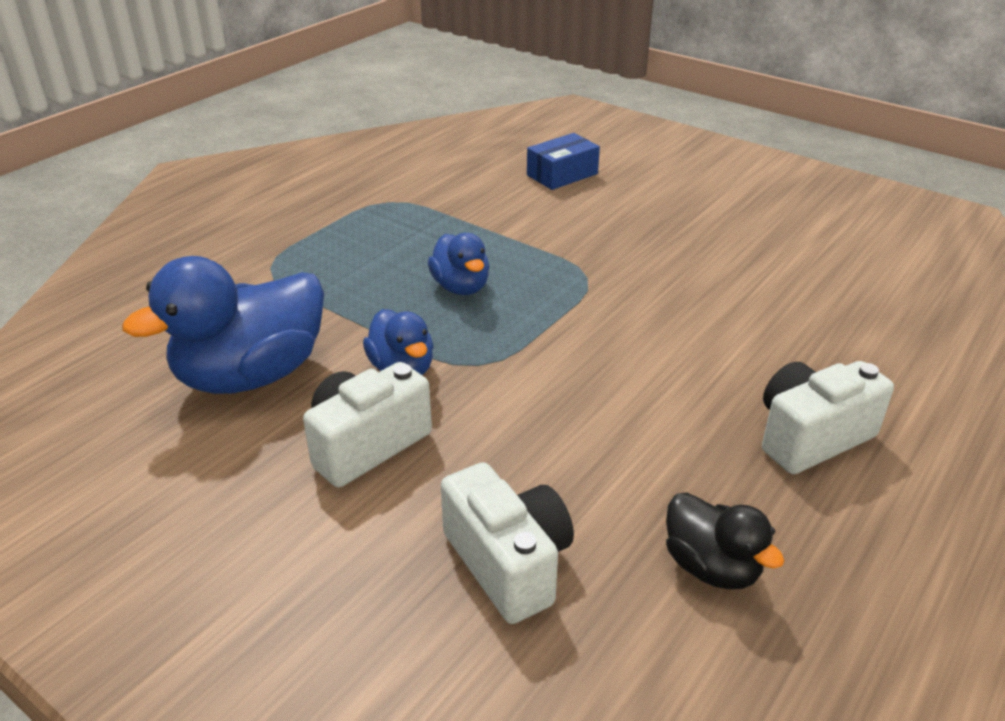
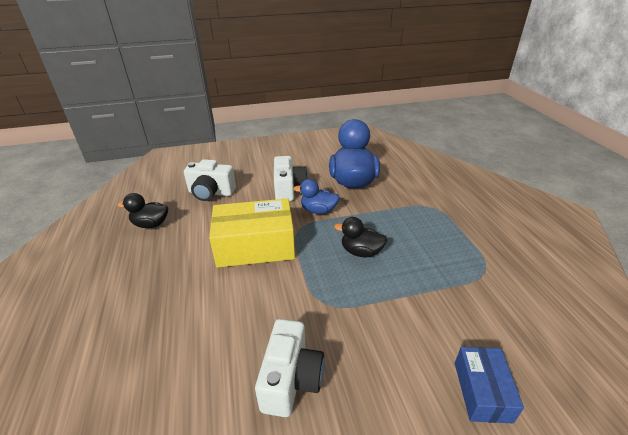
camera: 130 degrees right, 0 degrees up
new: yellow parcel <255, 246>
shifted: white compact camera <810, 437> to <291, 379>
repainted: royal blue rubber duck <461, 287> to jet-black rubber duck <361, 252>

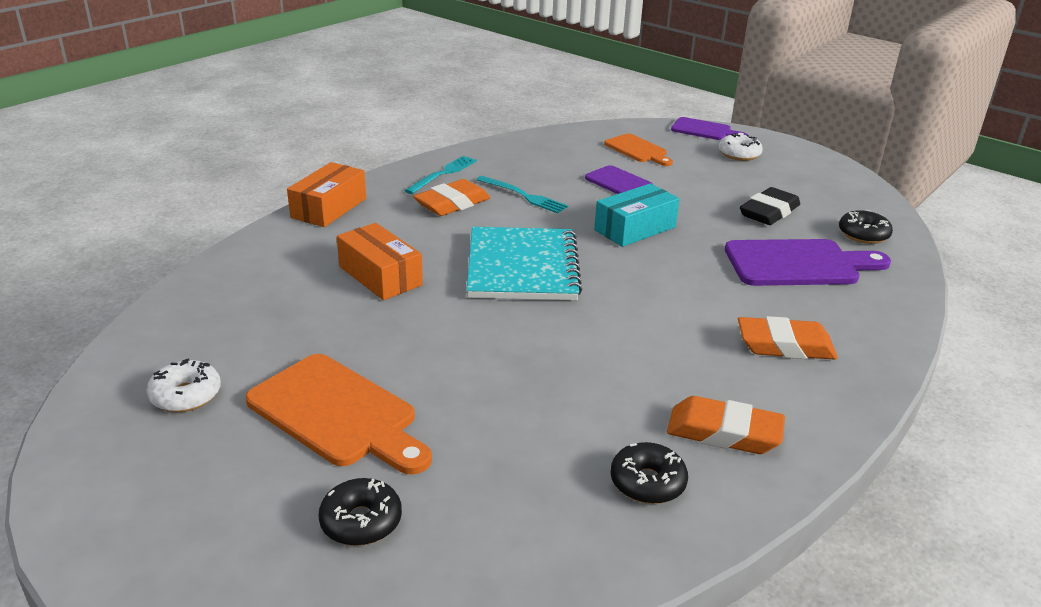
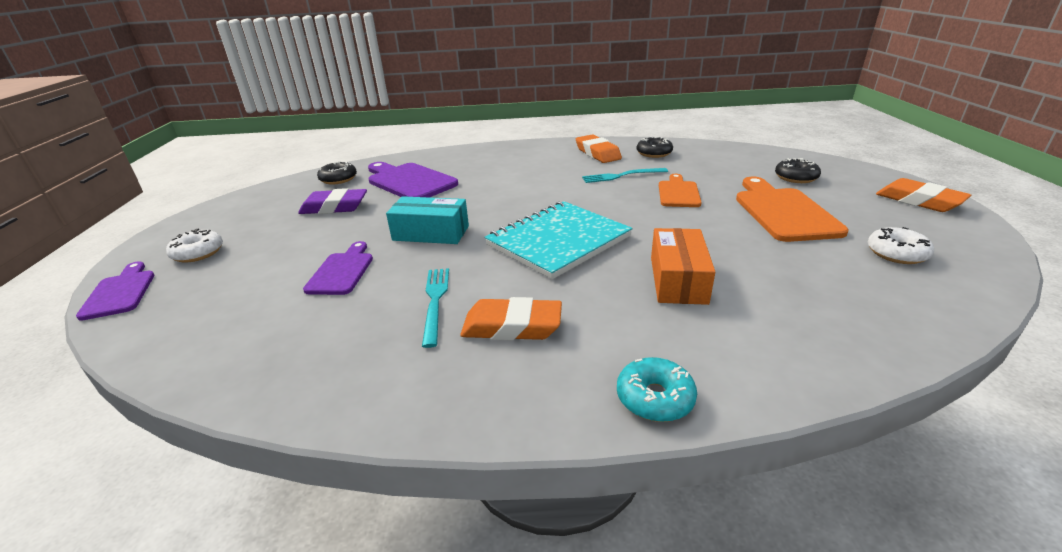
camera: 130 degrees left, 0 degrees up
shifted: teal dinner fork <443, 174> to <622, 176>; orange-coloured cutting board <637, 150> to <678, 193>; orange-coloured pencil eraser <785, 346> to <918, 201>
swapped: orange-coloured parcel <329, 208> to teal doughnut <654, 398>
repainted: jet-black pencil eraser <769, 212> to royal purple pencil eraser <334, 207>

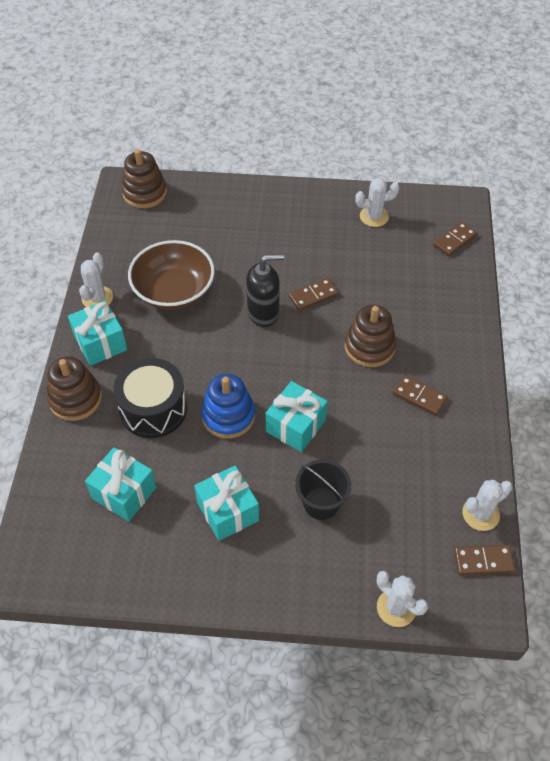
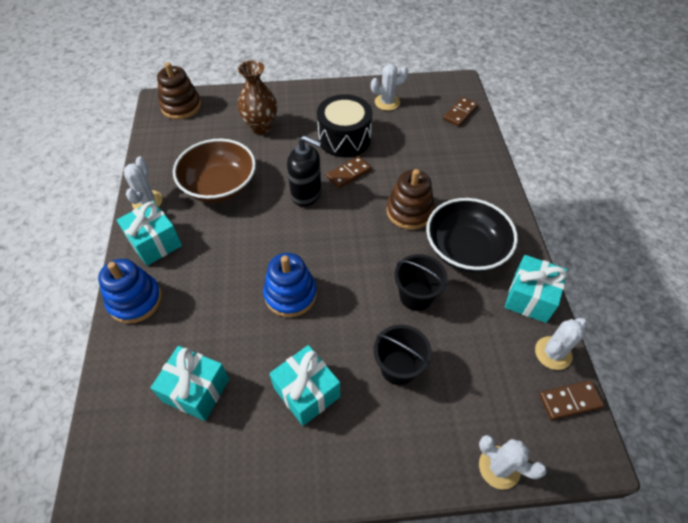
camera: 10 degrees left, 0 degrees up
new: dark brown flower vase <261, 127>; jet-black pail <416, 296>
shifted: jet-black toy drum <153, 409> to <344, 138>; teal wrapped gift <295, 426> to <530, 297>
swapped: dark brown domino tile <419, 396> to jet-black bowl <465, 249>
repainted: dark brown stacking rings <75, 399> to royal blue stacking rings <135, 300>
rotated: jet-black pump bottle <263, 313> = <306, 194> 45 degrees clockwise

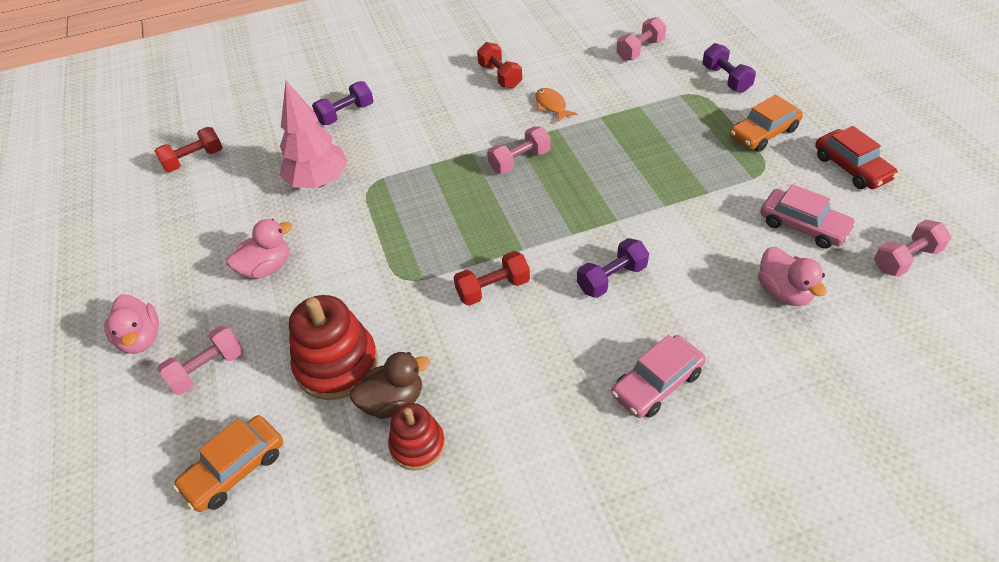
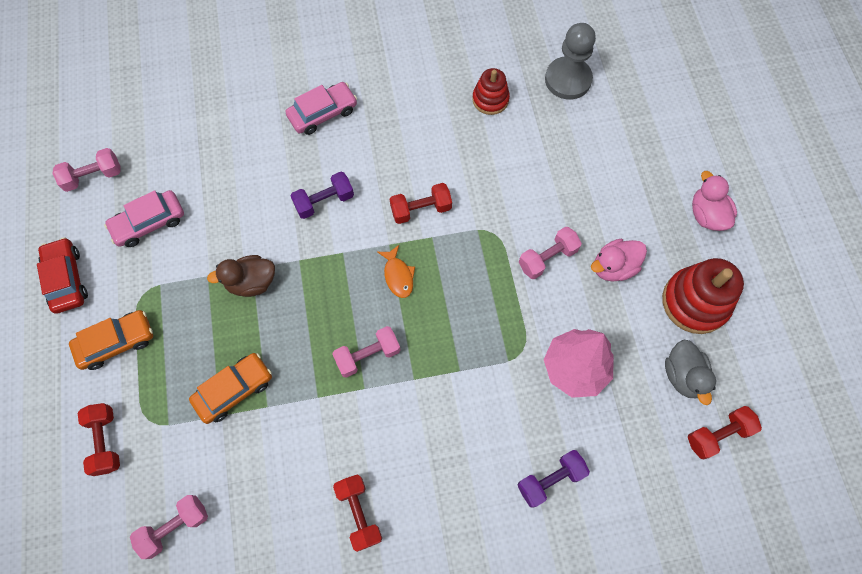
camera: 175 degrees left, 20 degrees up
gone: pink rubber duck <784, 292>
new: grey game pawn <568, 80>; grey rubber duck <683, 375>
shifted: orange-coloured automobile <235, 469> to <234, 390>; dark brown rubber duck <393, 401> to <251, 282>; orange-coloured fish <552, 106> to <398, 276>; pink dumbbell <207, 369> to <547, 258>; red stacking rings <337, 364> to <695, 302>
repainted: royal purple dumbbell <726, 79> to red dumbbell <105, 441>
rotated: pink automobile <803, 226> = <149, 223> 75 degrees counterclockwise

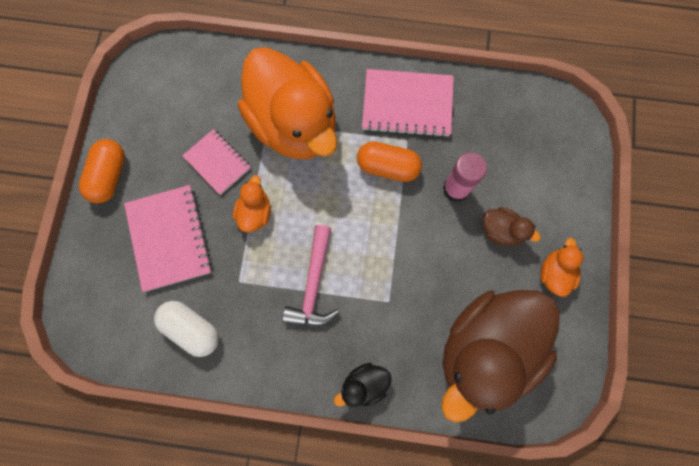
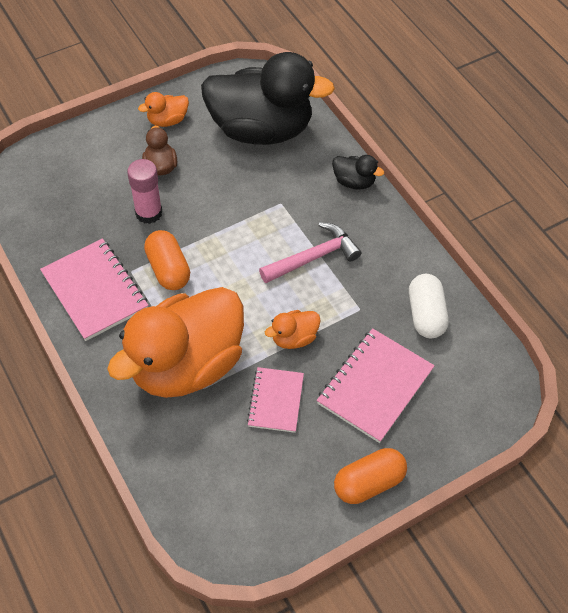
camera: 130 degrees left, 20 degrees down
repainted: dark brown rubber duck <485, 349> to jet-black rubber duck <261, 130>
rotated: orange-coloured rubber duck <294, 124> = <186, 365> 150 degrees counterclockwise

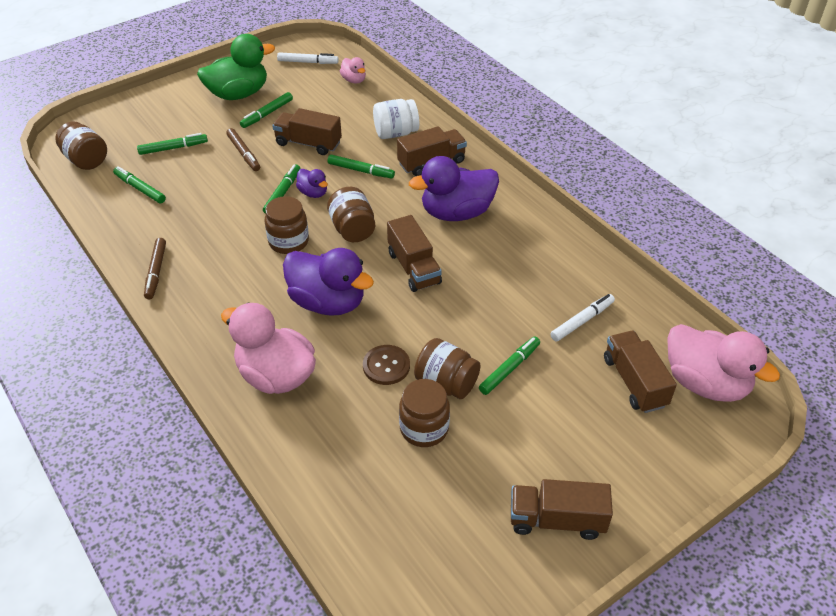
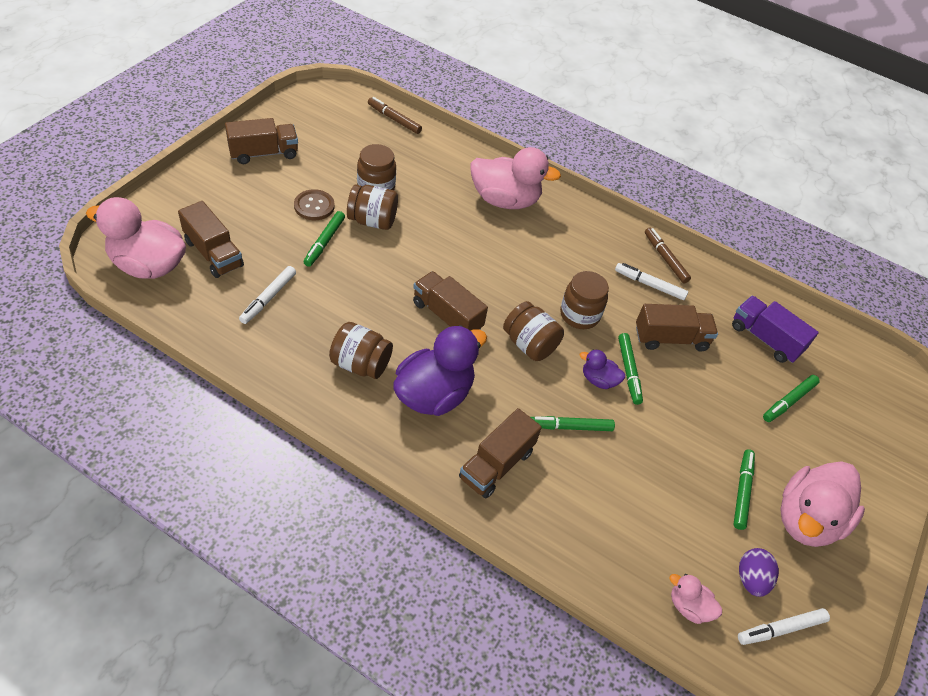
camera: 150 degrees right, 5 degrees up
gone: royal purple rubber duck <328, 302>; white jar <396, 133>
new: white felt pen <649, 285>; royal purple toy egg <751, 579>
shifted: dark brown button <386, 366> to <314, 206>; dark brown jar <86, 160> to <360, 364>; dark brown felt pen <244, 153> to <394, 119>; dark brown truck <308, 143> to <671, 339>
swapped: leaf-green felt pen <140, 189> to royal purple truck <765, 339>
repainted: leaf-green rubber duck <238, 94> to pink rubber duck <806, 519>

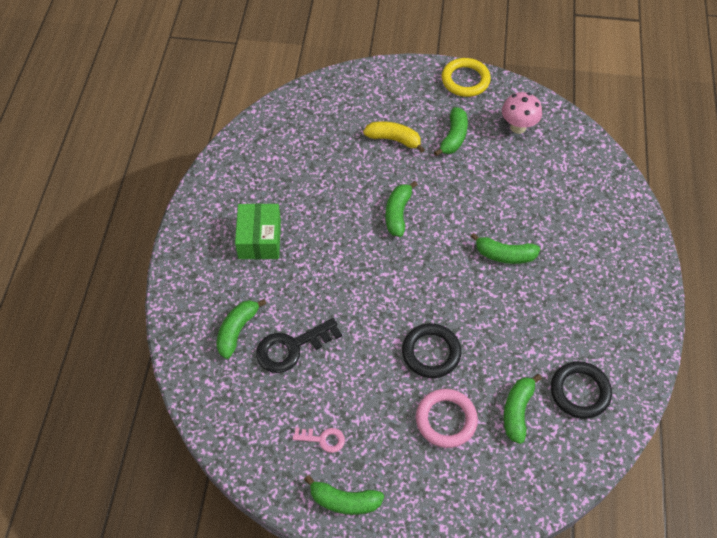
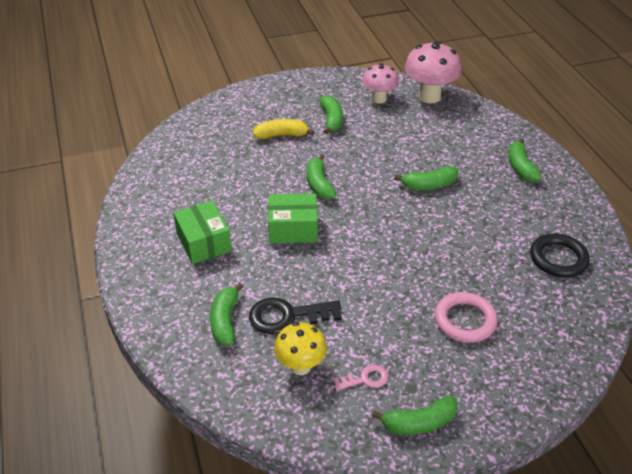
camera: 25 degrees left, 15 degrees down
gone: jet-black torus <431, 352>; yellow torus <465, 80>
new: leaf-green parcel <293, 229>; yellow mushroom <301, 366>; pink mushroom <429, 97>
shifted: leaf-green banana <517, 411> to <520, 167>
rotated: jet-black door key <291, 348> = <287, 316> 45 degrees clockwise

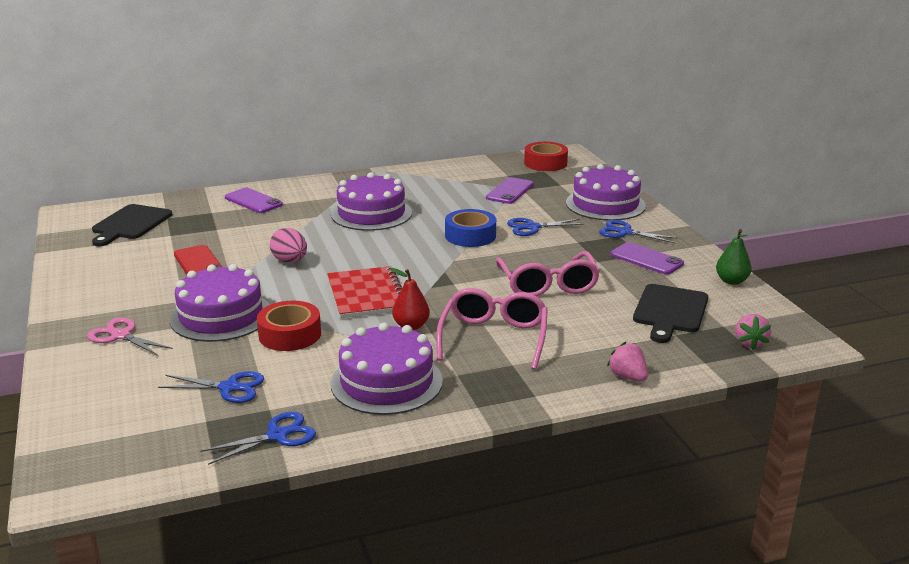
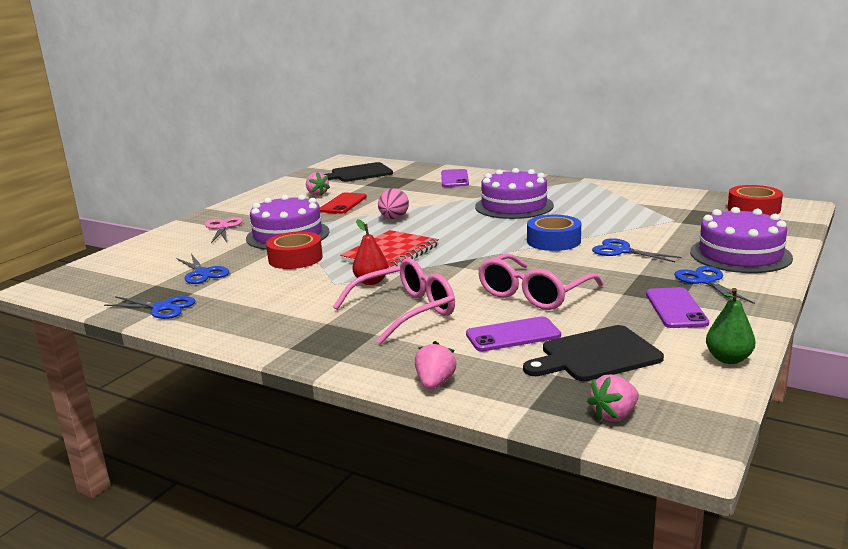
camera: 50 degrees right, 5 degrees down
gone: royal purple layer cake <386, 382>
new: pink toy strawberry <317, 194>
shifted: royal purple phone <510, 191> to <513, 335>

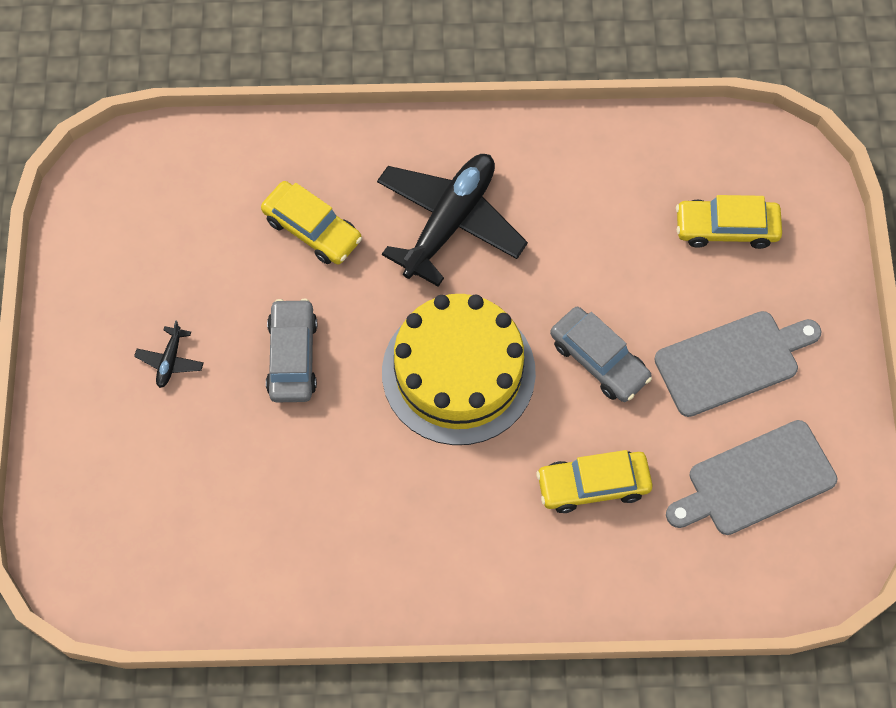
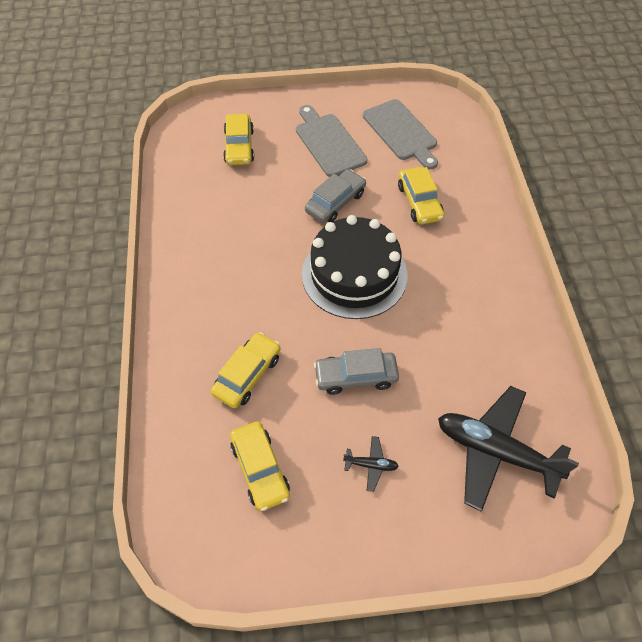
camera: 95 degrees left, 10 degrees down
new: yellow automobile <260, 469>
shifted: jet-black aeroplane <450, 222> to <496, 452>
repainted: yellow layer cake <458, 372> to jet-black layer cake <354, 274>

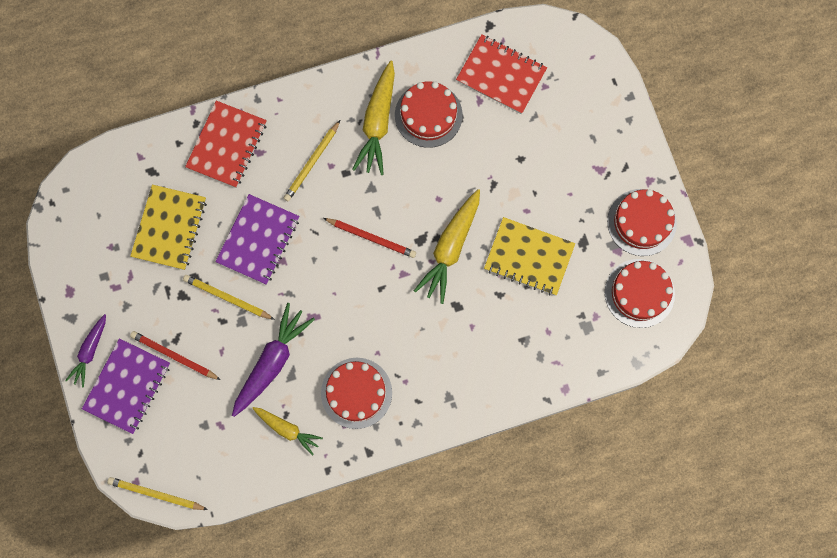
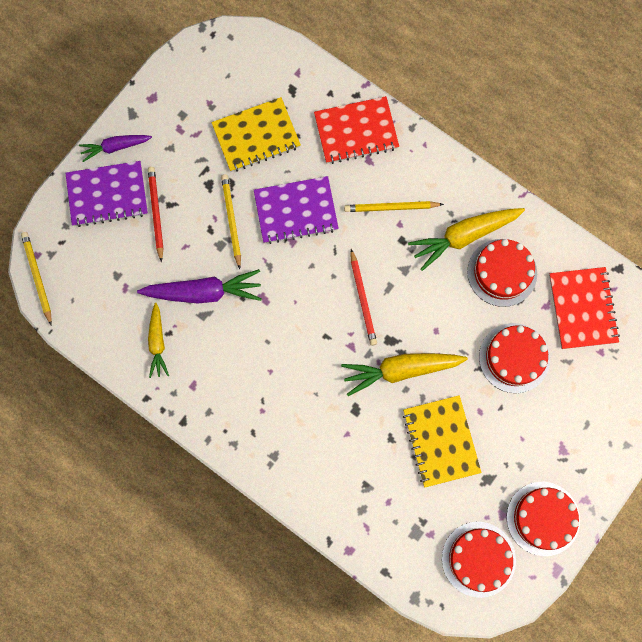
camera: 55 degrees right, 0 degrees up
shifted: red layer cake <356, 393> to <514, 358>

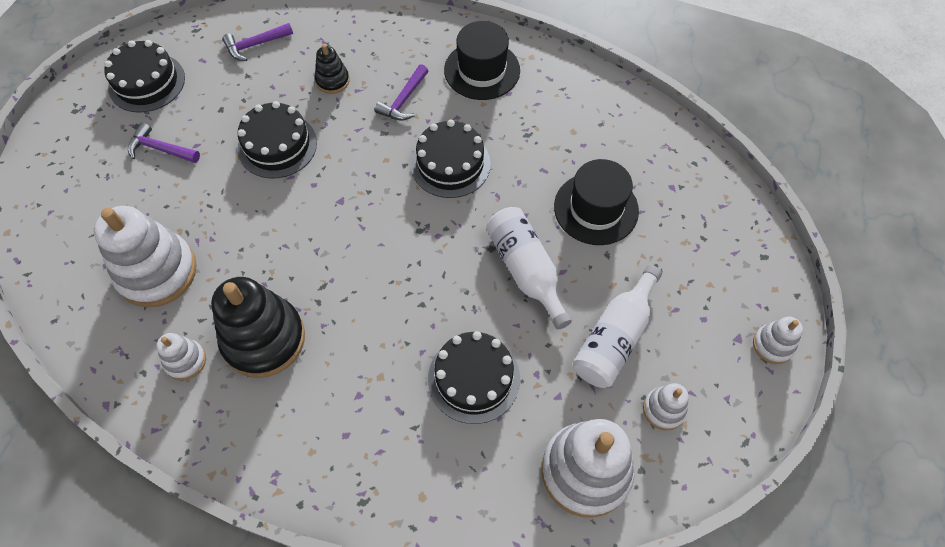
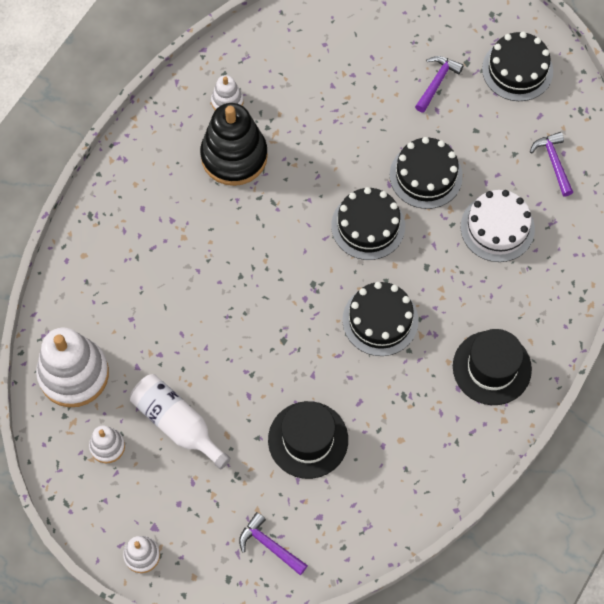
camera: 100 degrees right, 5 degrees up
gone: white stacking rings <157, 272>; white drink bottle <526, 270>
shifted: royal purple hammer <403, 100> to <269, 545>; jet-black layer cake <474, 378> to <368, 226>
swapped: jet-black stacking rings <332, 81> to white layer cake <497, 228>

